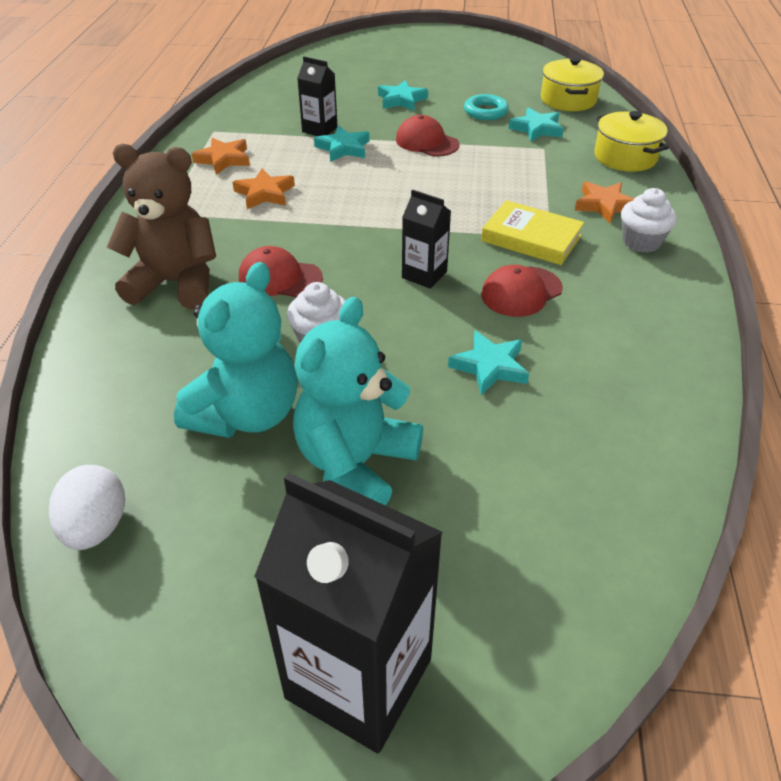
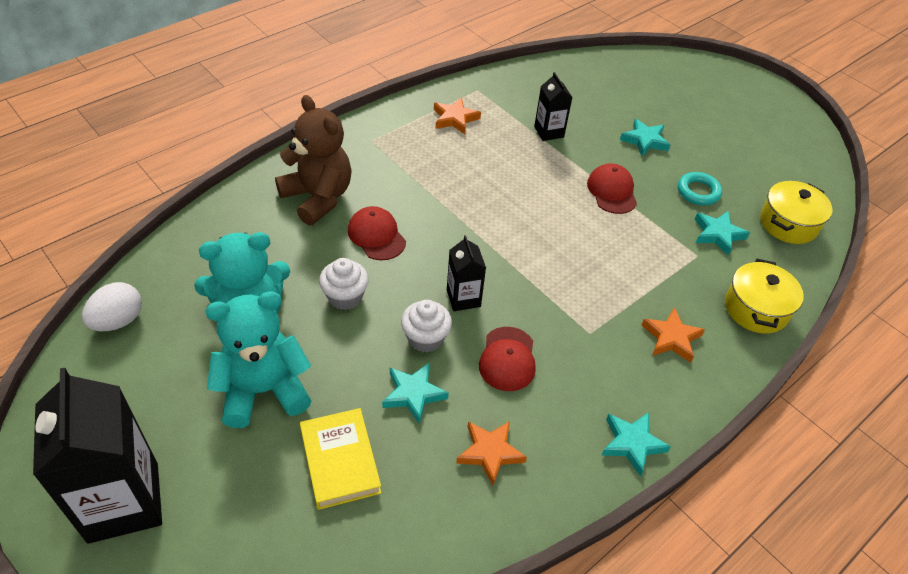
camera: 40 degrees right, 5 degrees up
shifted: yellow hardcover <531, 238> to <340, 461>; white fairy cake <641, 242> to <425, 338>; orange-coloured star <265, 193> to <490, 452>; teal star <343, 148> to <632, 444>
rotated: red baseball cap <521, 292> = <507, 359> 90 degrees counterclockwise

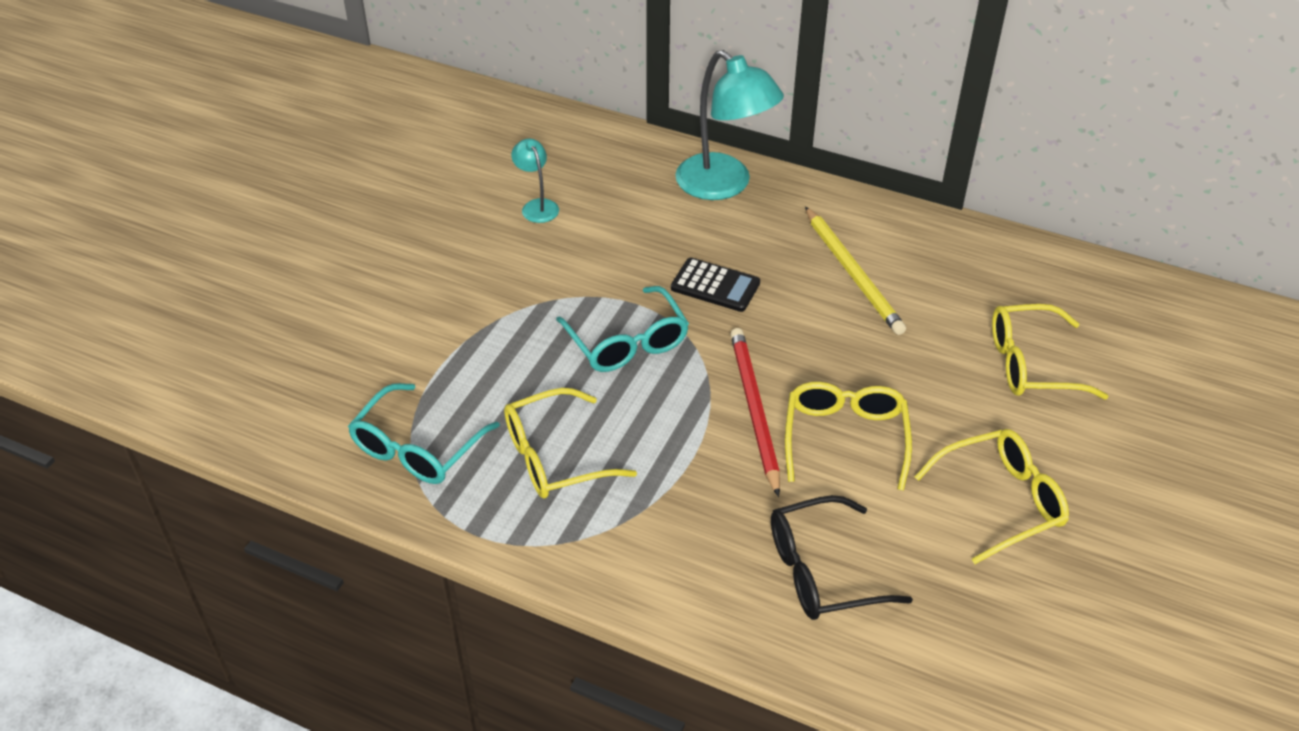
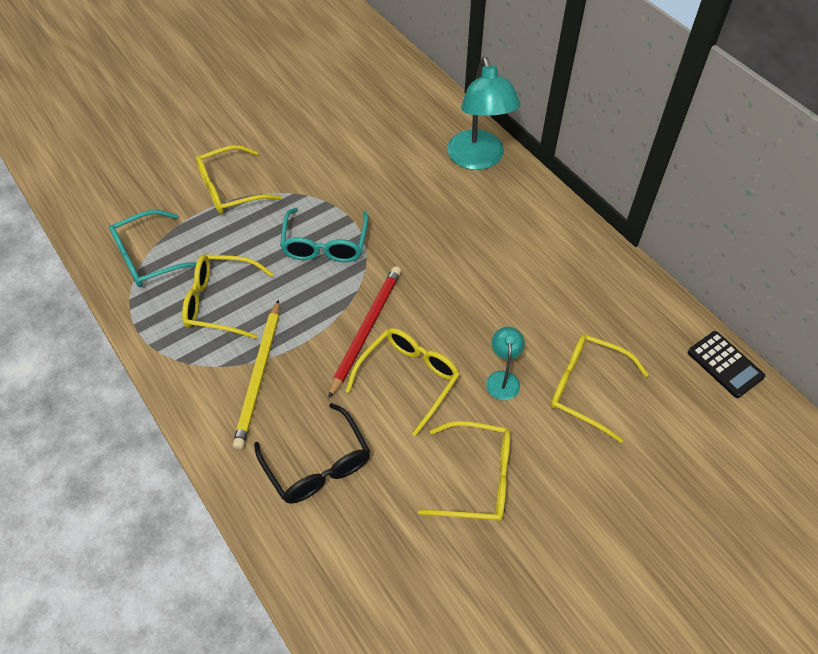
camera: 30 degrees right, 10 degrees up
new: yellow spectacles <231, 189>
shifted: yellow wooden pencil <853, 273> to <259, 376>; teal reading lamp <537, 206> to <503, 379>; jet-black pocket calculator <715, 286> to <725, 364>
rotated: jet-black spectacles <823, 571> = <317, 464> 135 degrees counterclockwise

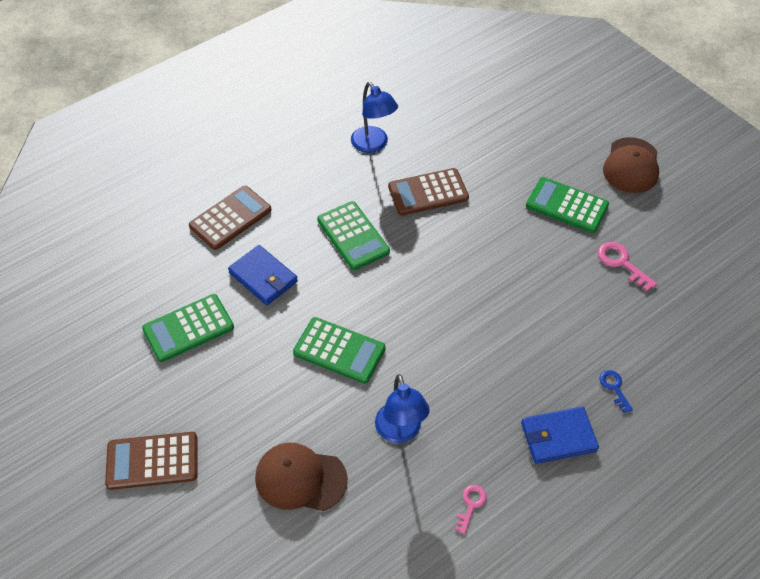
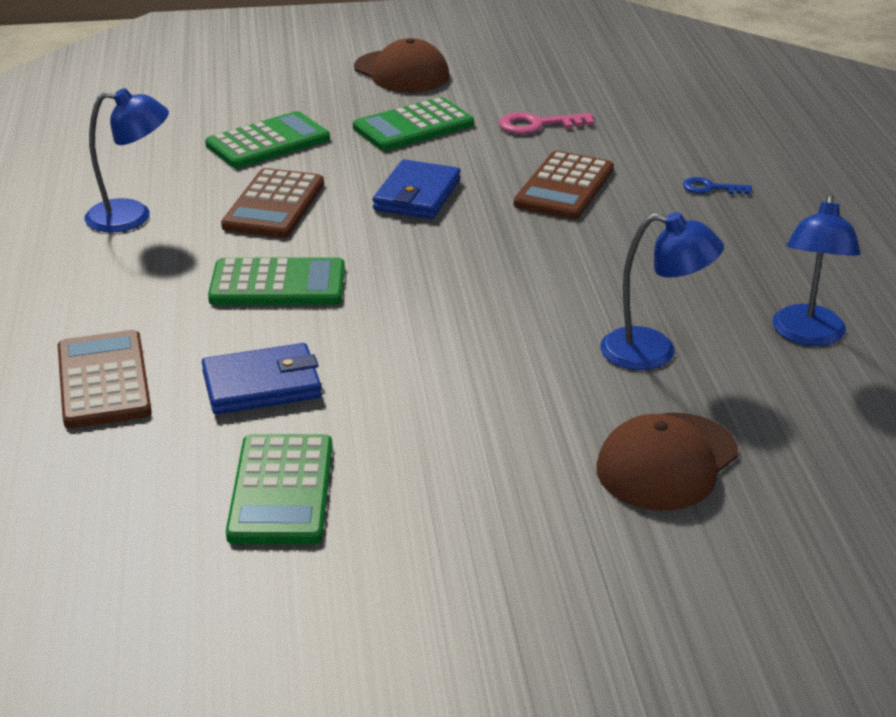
camera: 60 degrees left, 20 degrees down
shifted: leaf-green pocket calculator <339, 350> to <268, 142>; royal blue wallet <558, 437> to <417, 195>; dark brown pocket calculator <152, 461> to <564, 187>
swapped: pink door key <471, 505> to royal blue reading lamp <807, 335>

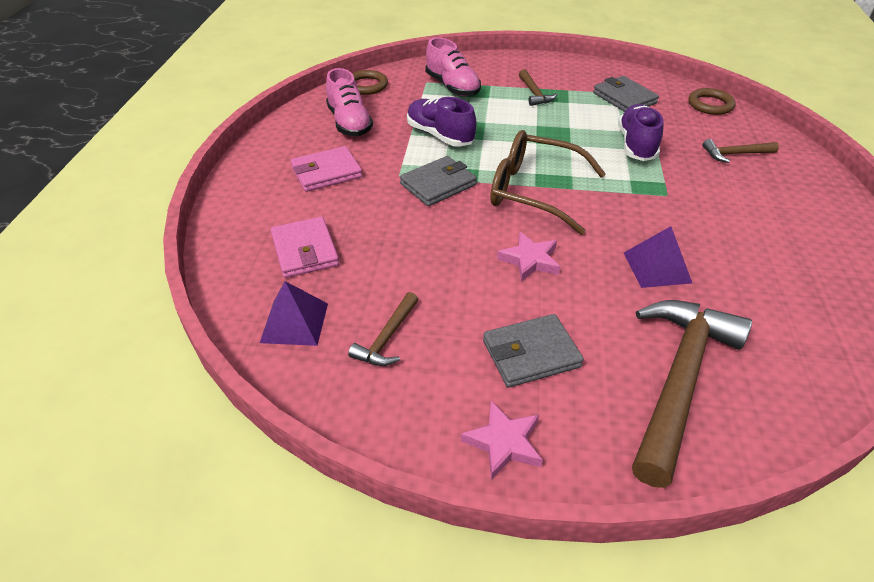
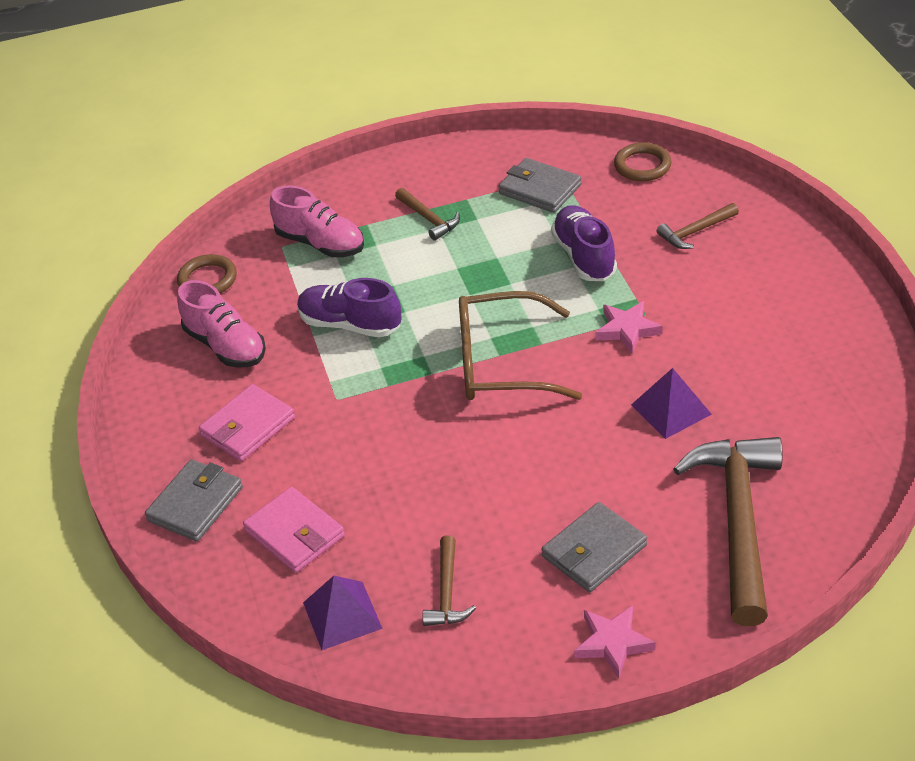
camera: 20 degrees left, 0 degrees up
shifted: grey wallet <438, 184> to <195, 504>; pink star <530, 260> to <627, 330>

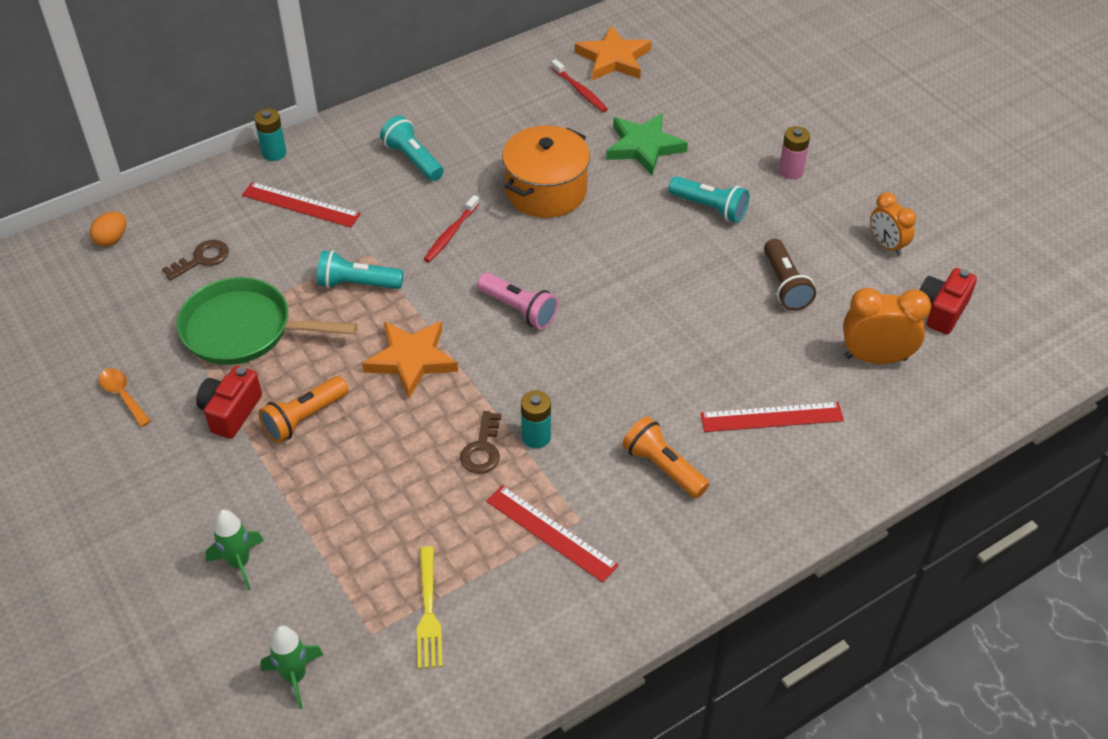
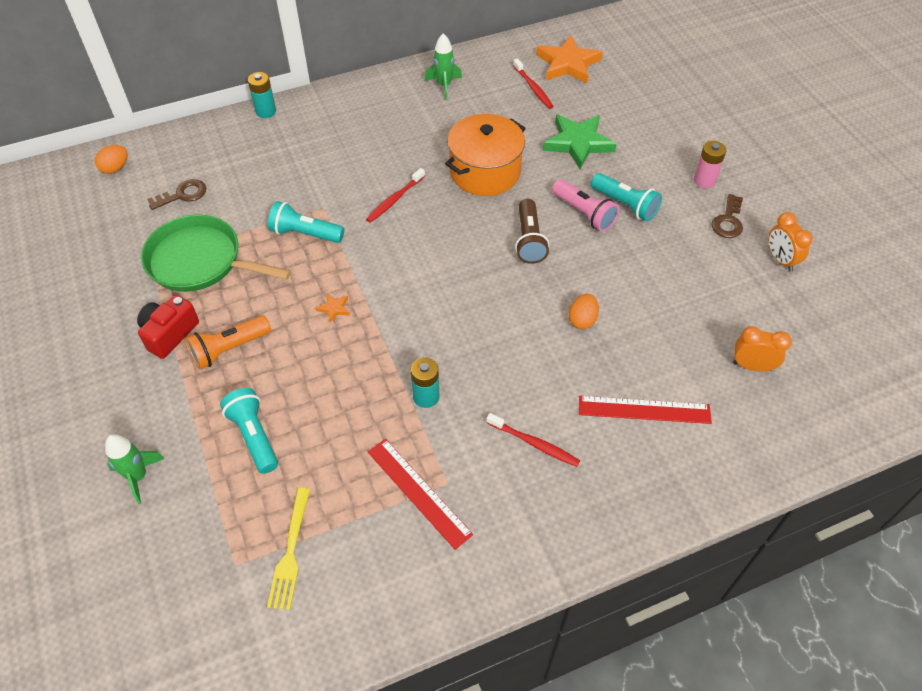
camera: 10 degrees right, 5 degrees up
gone: orange-coloured tablespoon <123, 395>; red straightedge <301, 205>; red compact camera <941, 311>
new: orange-coloured toy egg <582, 320>
shifted: teal pocket torch <413, 159> to <254, 436>; leaf-green spaceship <295, 677> to <444, 86>; dark brown pocket torch <785, 285> to <529, 240>; pink pocket torch <519, 309> to <584, 213>; dark brown door key <482, 449> to <728, 221>
swapped: orange-coloured pocket torch <663, 467> to red toothbrush <534, 444>
scaled: orange-coloured star <411, 360> = <334, 308> x0.42; orange-coloured clock <875, 358> = <752, 366> x0.66

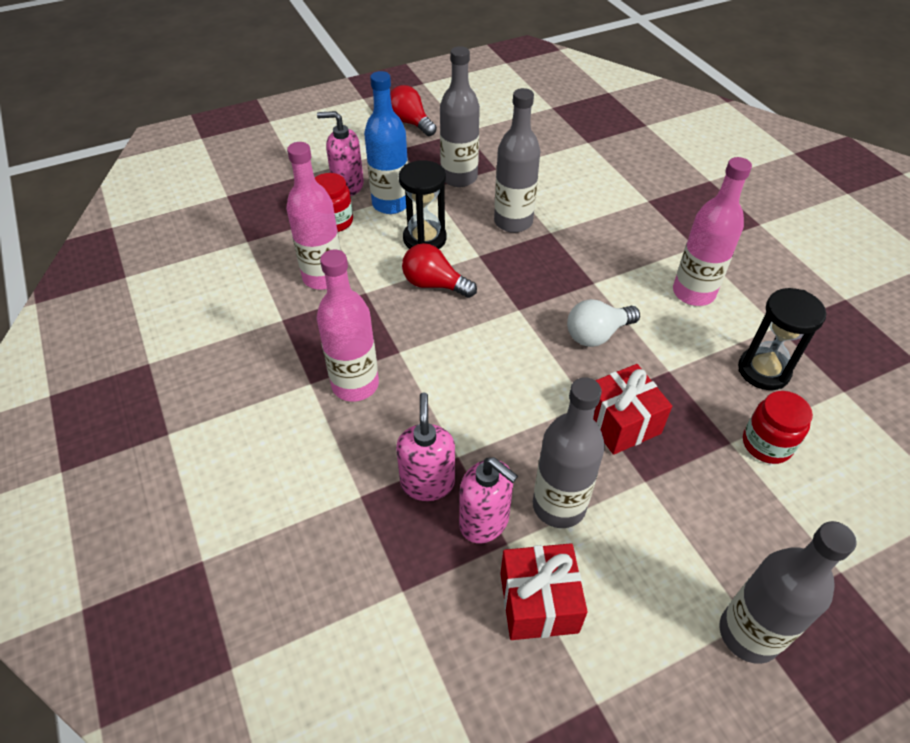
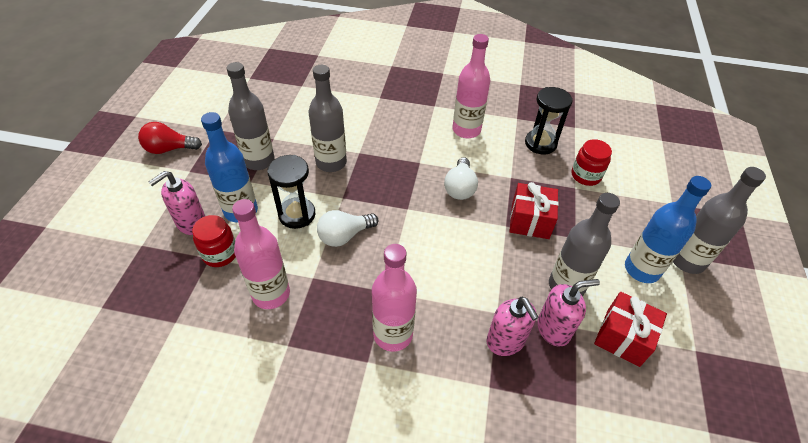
camera: 55 degrees left, 0 degrees up
new: royal blue drink bottle <641, 269>
repainted: red bulb <434, 284> to white bulb <344, 236>
rotated: pink pump bottle <427, 483> = <505, 341> 150 degrees counterclockwise

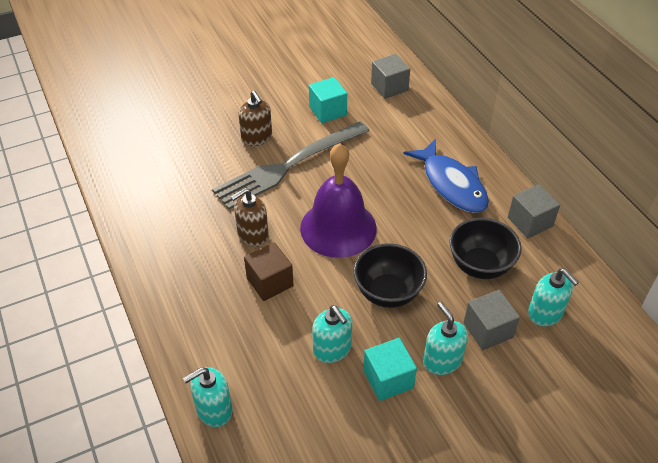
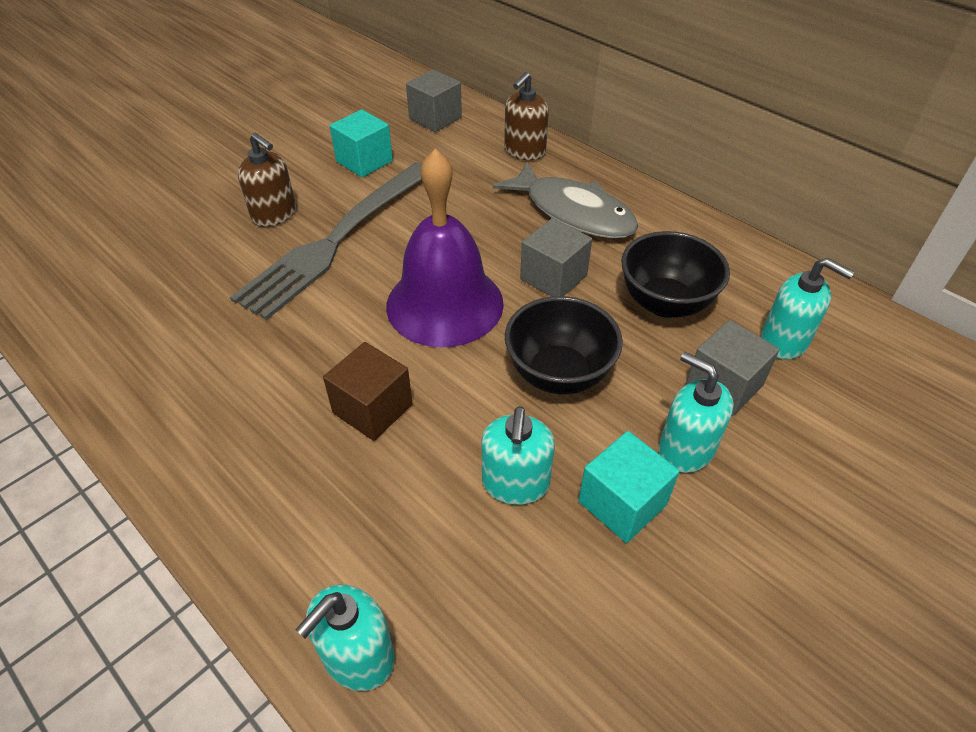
camera: 20 degrees left, 0 degrees up
shifted: dark brown pump bottle <252, 235> to <524, 151>; grey block <530, 222> to <553, 277>
repainted: royal blue fish <451, 184> to grey fish <573, 212>
rotated: teal pump bottle <332, 349> = <515, 483> 60 degrees clockwise

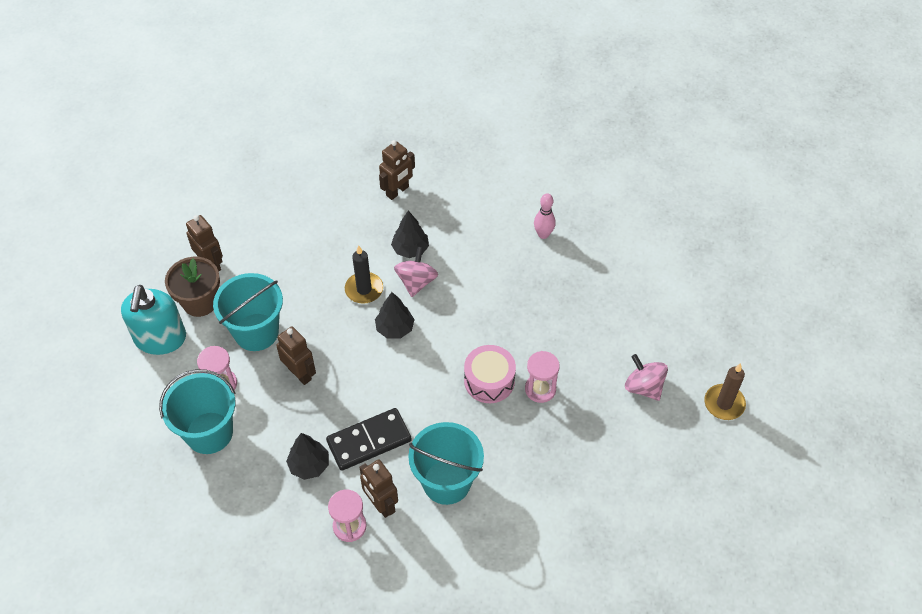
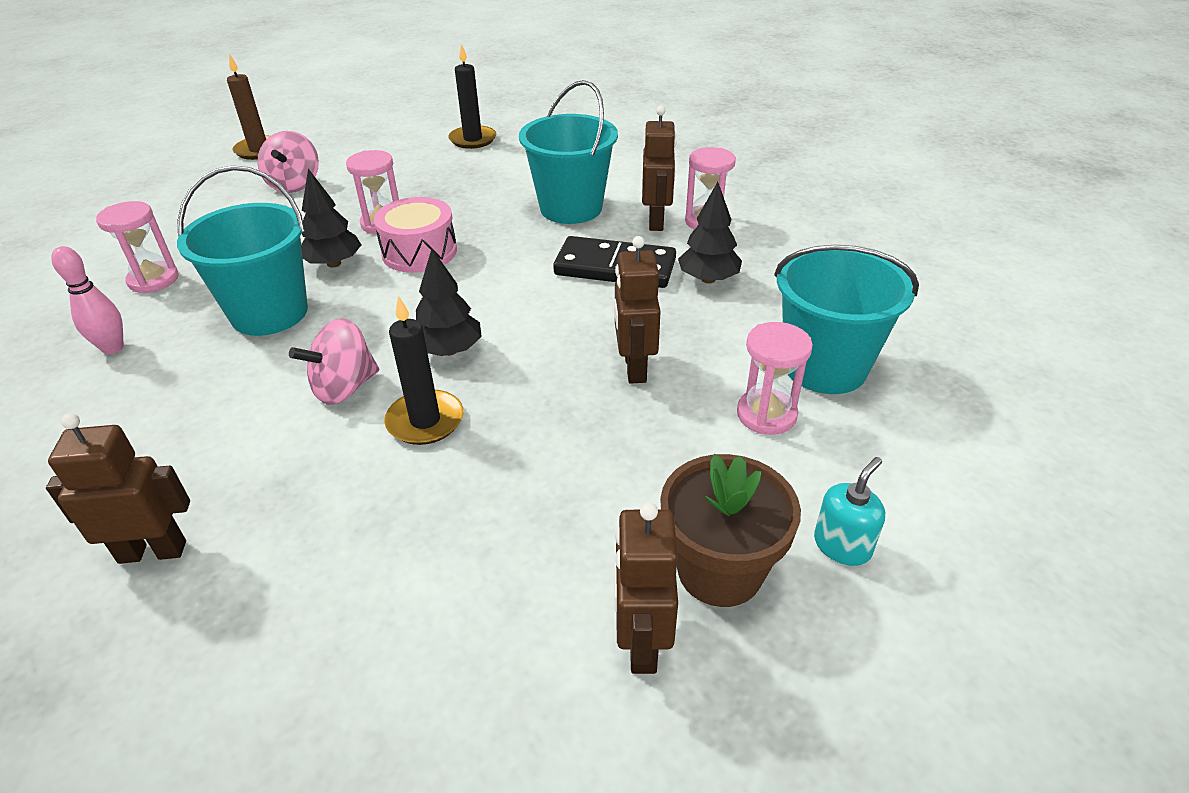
camera: 140 degrees left, 15 degrees down
new: pink hourglass <153, 280>; jet-black pillar candle <473, 139>
shifted: teal pail <256, 332> to <269, 313>; jet-black fir tree <410, 249> to <334, 263>
scaled: teal pump bottle <160, 338> = <842, 545> x0.48

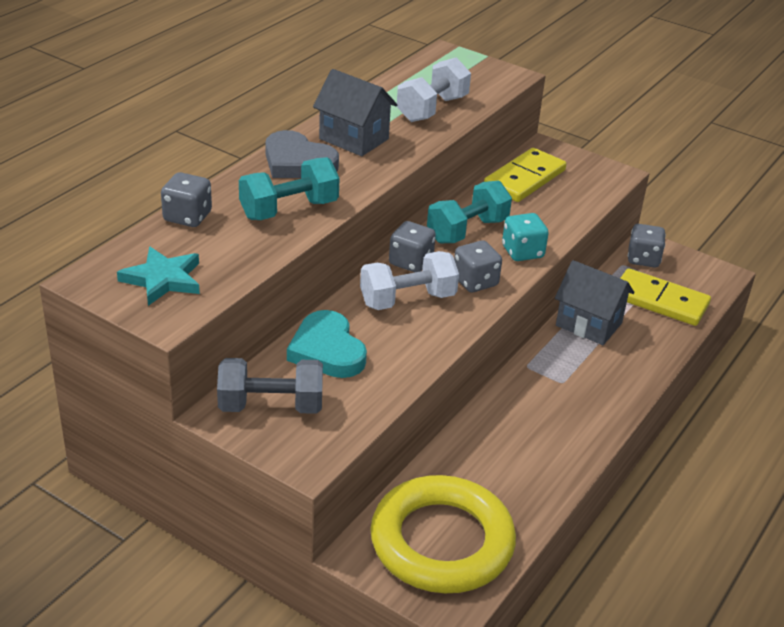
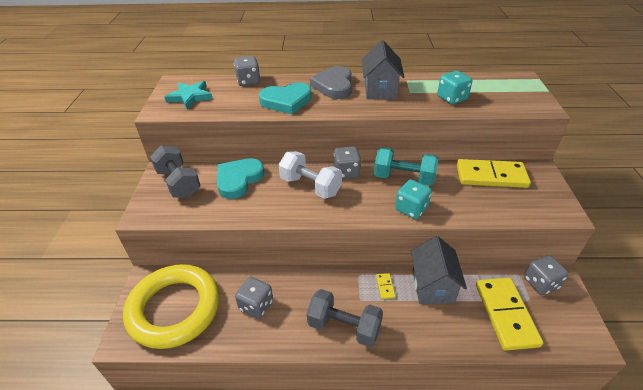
camera: 60 degrees right, 5 degrees up
new: grey dumbbell <344, 327>; yellow domino tile <385, 287>
shifted: grey die <475, 282> to <256, 305>
swapped: teal dumbbell <289, 210> to teal heart <286, 101>; white dumbbell <432, 109> to teal die <452, 98>

